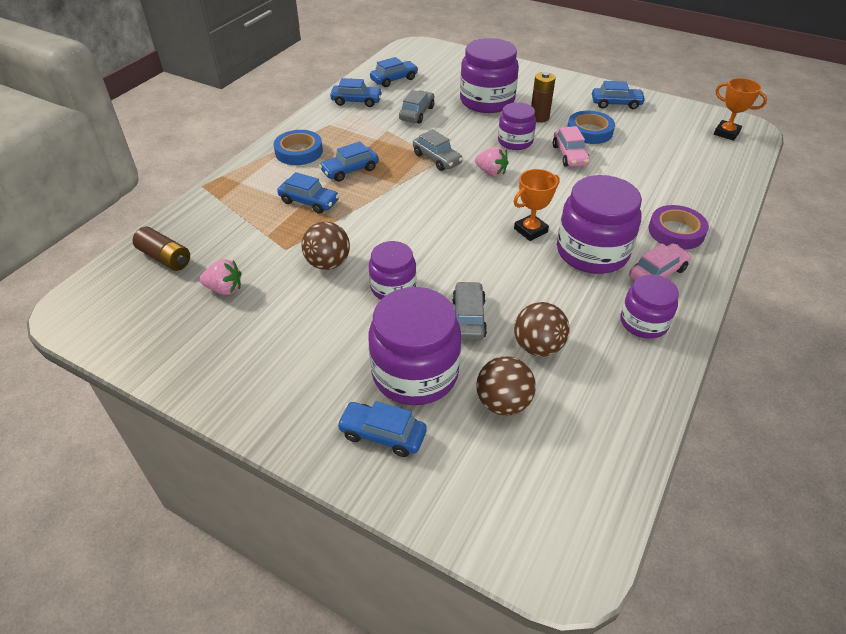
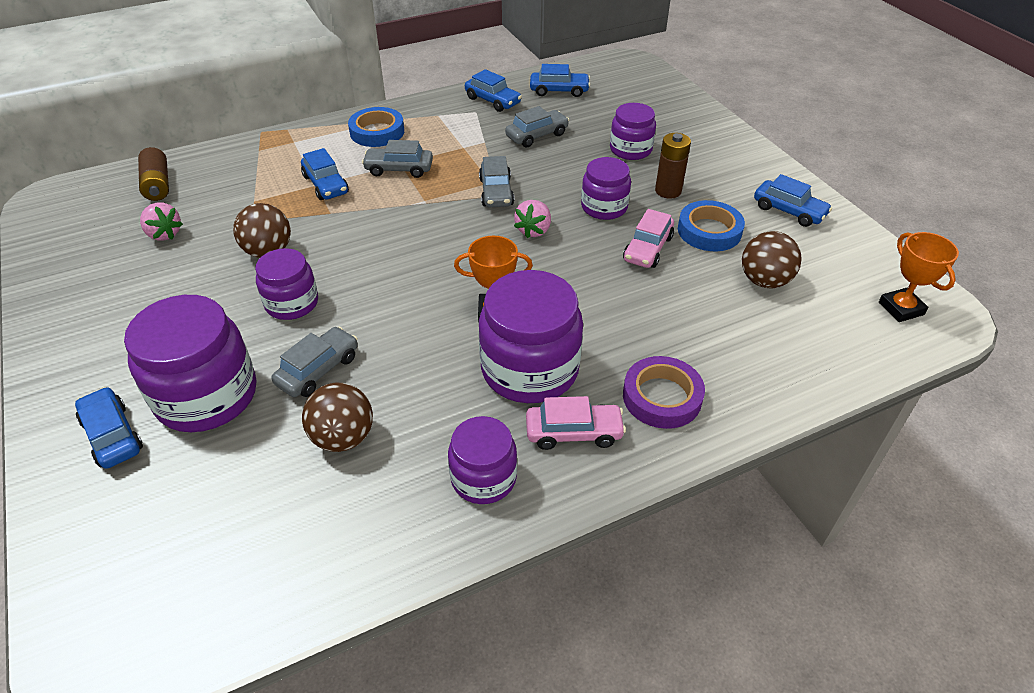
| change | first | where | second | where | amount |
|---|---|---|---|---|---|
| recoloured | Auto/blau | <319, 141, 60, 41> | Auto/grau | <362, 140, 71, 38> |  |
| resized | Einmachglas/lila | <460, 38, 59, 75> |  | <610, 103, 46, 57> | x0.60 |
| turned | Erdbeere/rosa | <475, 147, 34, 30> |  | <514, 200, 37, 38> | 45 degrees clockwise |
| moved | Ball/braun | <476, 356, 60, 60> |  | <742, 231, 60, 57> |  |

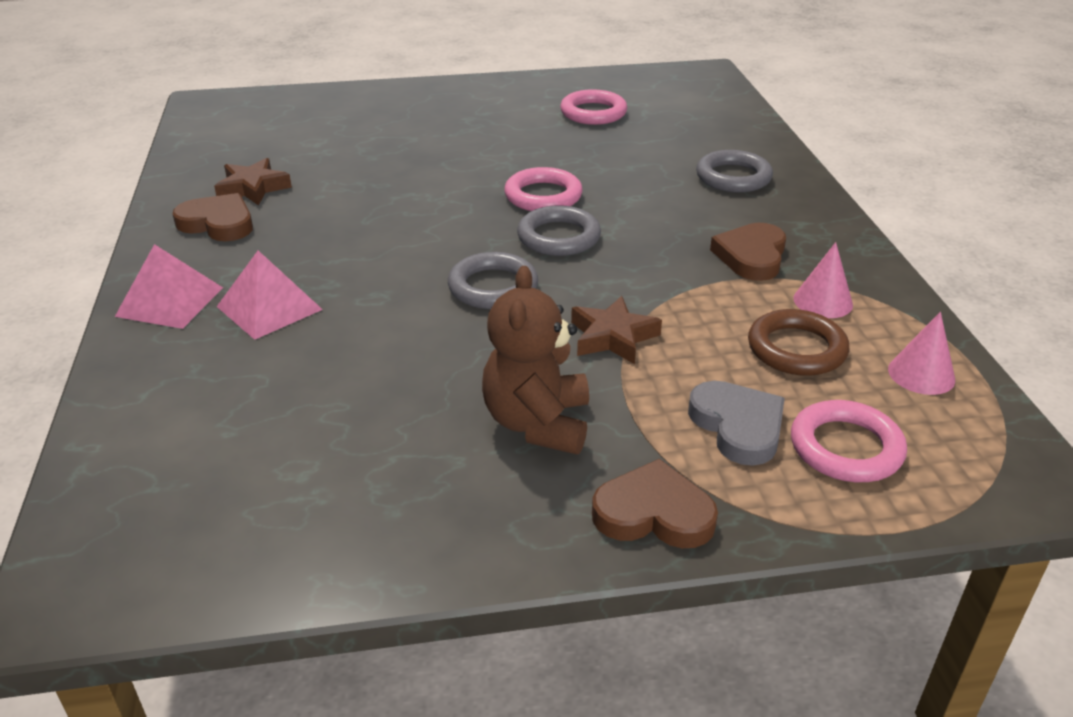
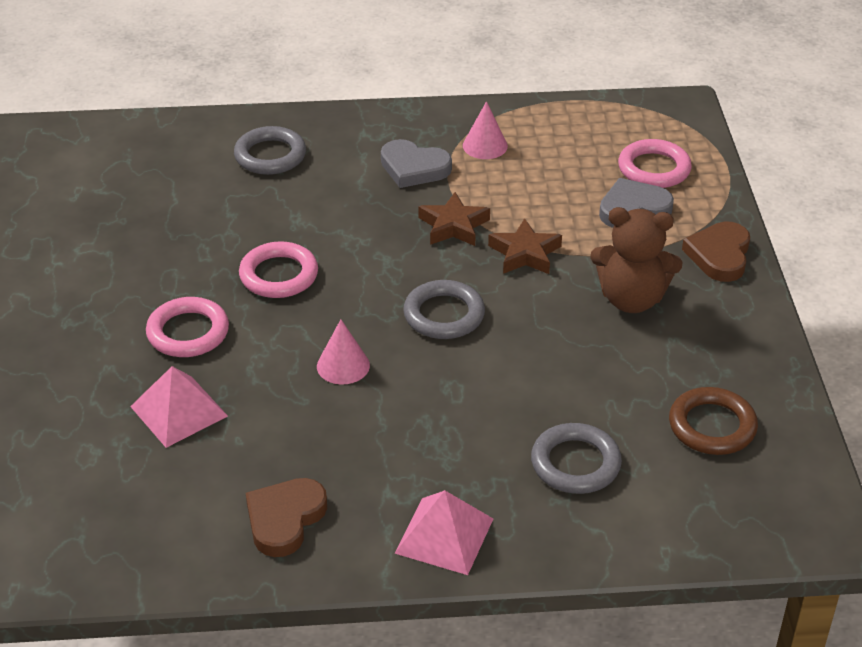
| change | first | where | second | where | amount |
|---|---|---|---|---|---|
| moved | Stern/braun | <214, 158, 78, 48> |  | <418, 192, 72, 54> |  |
| moved | Pyramide/rosa | <217, 251, 106, 89> |  | <130, 366, 98, 82> |  |
| moved | Ring/grau | <517, 205, 84, 51> |  | <531, 423, 91, 71> |  |
| moved | Ring/rosa | <560, 89, 67, 36> |  | <146, 297, 83, 60> |  |
| recoloured | Herz/braun | <710, 223, 76, 58> | Herz/grau | <381, 139, 71, 49> |  |
| moved | Ring/braun | <748, 309, 101, 67> |  | <669, 387, 89, 68> |  |
| moved | Kegel/rosa | <888, 312, 67, 83> |  | <317, 319, 53, 65> |  |

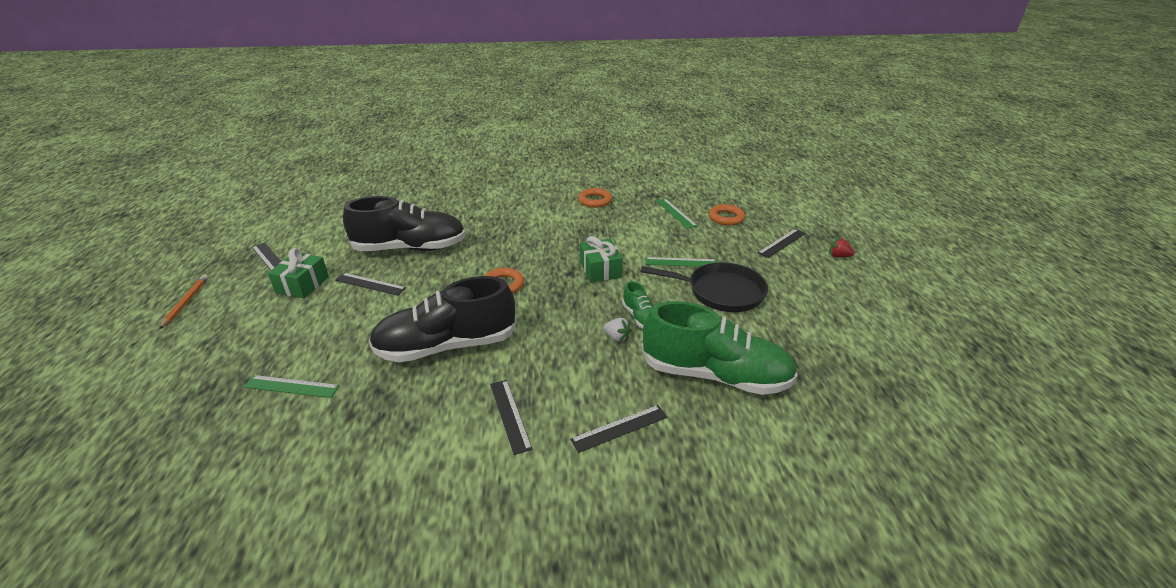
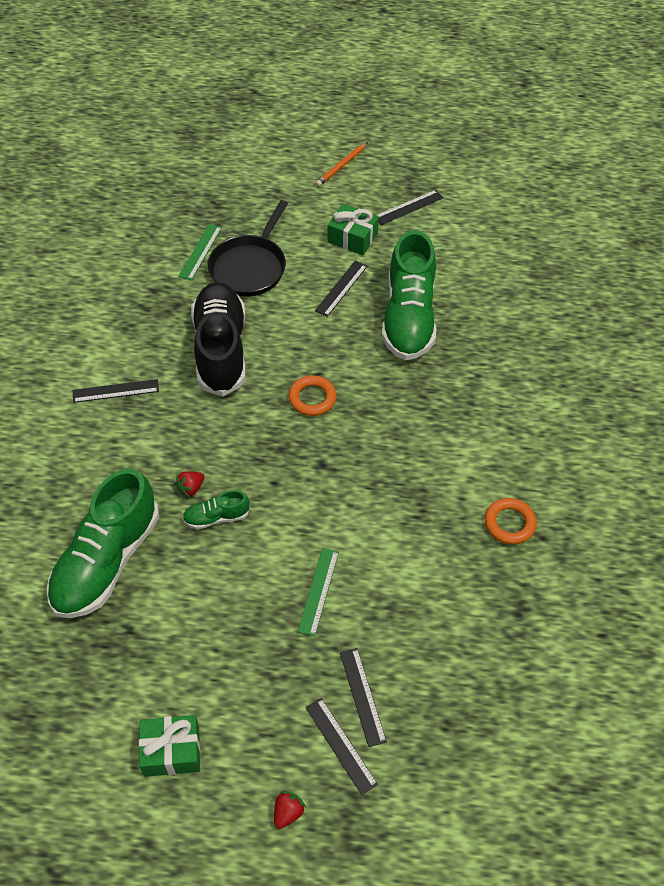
| change | first | where | second | where | amount |
|---|---|---|---|---|---|
| turned | Bleistift/orange | <159, 275, 49, 54> |  | <315, 142, 53, 45> | 120 degrees clockwise |
| recoloured | Schuh/schwarz | <343, 196, 123, 55> | Schuh/grün | <382, 230, 55, 130> |  |
| moved | Lineal/schwarz | <570, 405, 97, 48> |  | <340, 648, 47, 99> |  |
| moved | Geschenk/grün | <580, 236, 43, 47> |  | <139, 715, 61, 62> |  |
| recoloured | Erdbeere/weiß | <604, 318, 27, 24> | Erdbeere/rot | <175, 471, 29, 27> |  |
| moved | Pfanne/schwarz | <641, 262, 127, 50> |  | <208, 200, 80, 97> |  |
| removed | Lineal/grün | <656, 199, 42, 30> |  |  |  |
| removed | Ring/orange | <709, 204, 36, 21> |  |  |  |

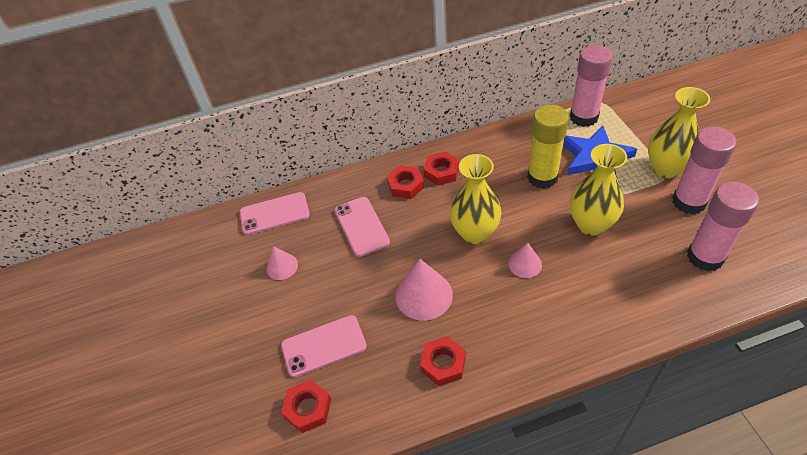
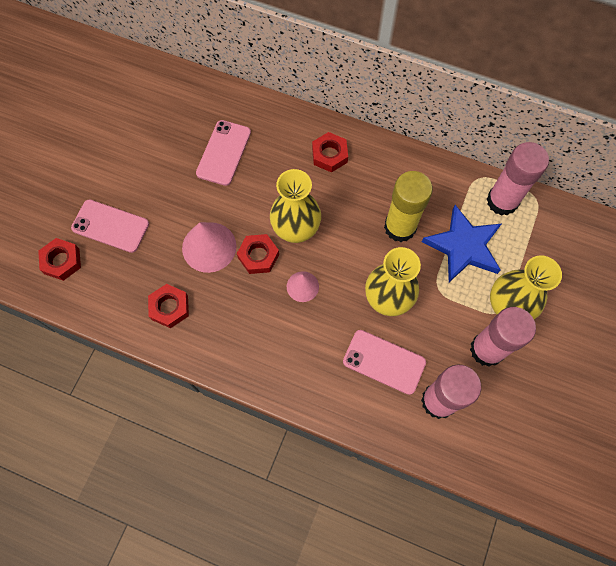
| change | first | where | second | where | amount |
|---|---|---|---|---|---|
| moved | Handy/rosa | <240, 192, 70, 43> |  | <343, 330, 83, 65> |  |
| removed | Kegel/rosa | <267, 246, 31, 34> |  |  |  |
| moved | Sechskantmutter/rot | <387, 165, 37, 34> |  | <237, 234, 42, 40> |  |

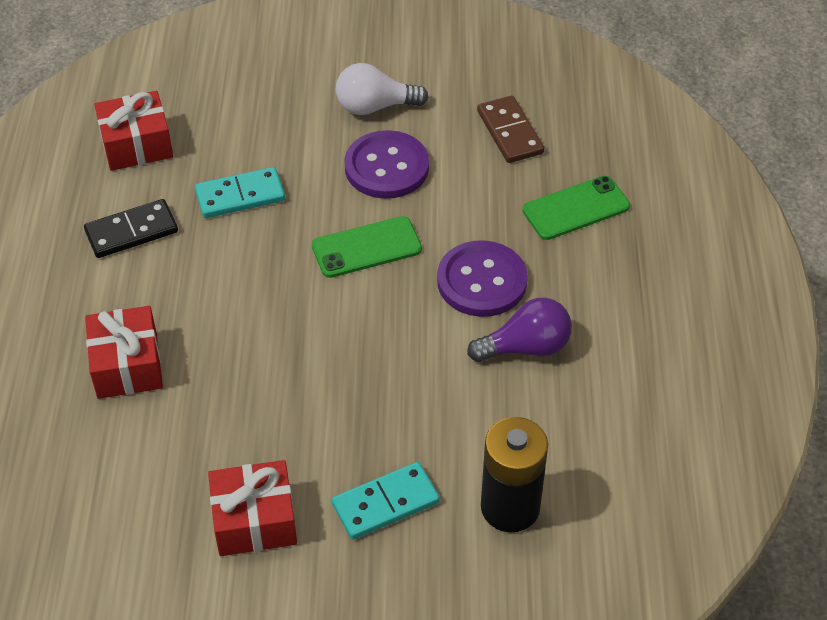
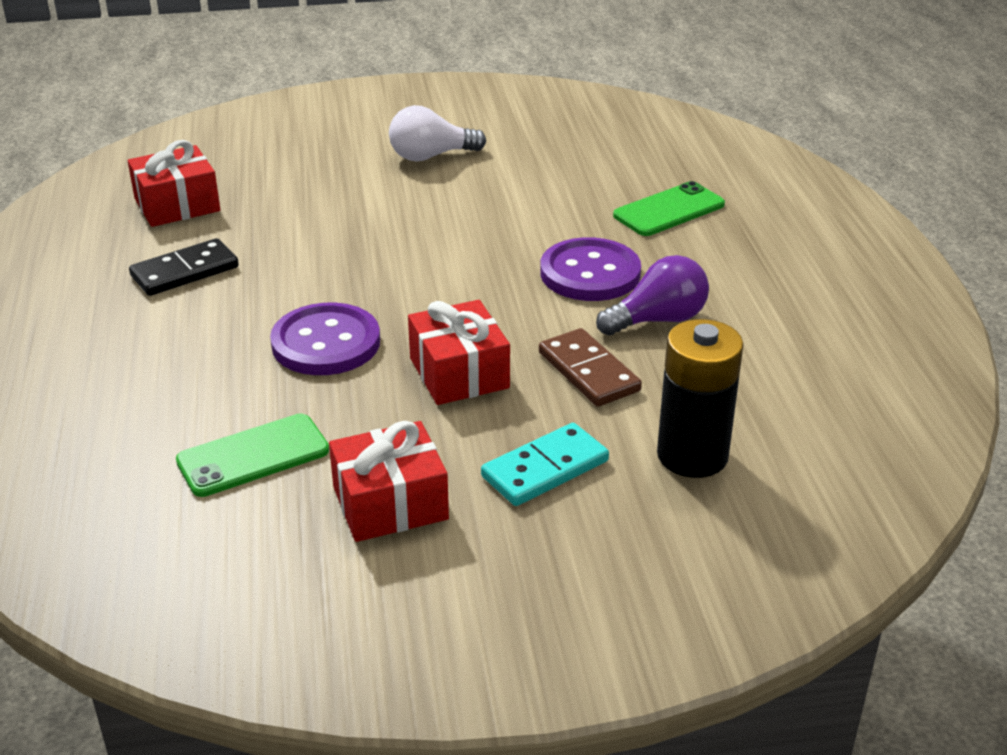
| change | first | where | second | where | amount |
|---|---|---|---|---|---|
| moved | Geschenk/rot | <85, 306, 78, 93> |  | <408, 300, 102, 105> |  |
| removed | Dominostein/türkis | <195, 167, 90, 51> |  |  |  |
| moved | Handy/grün | <312, 216, 110, 62> |  | <176, 413, 153, 84> |  |
| moved | Knopf/lila | <344, 130, 85, 69> |  | <270, 303, 110, 72> |  |
| moved | Dominostein/braun | <477, 96, 67, 67> |  | <539, 328, 103, 79> |  |

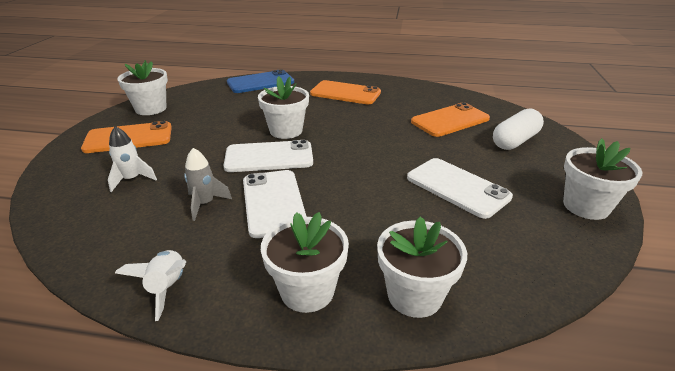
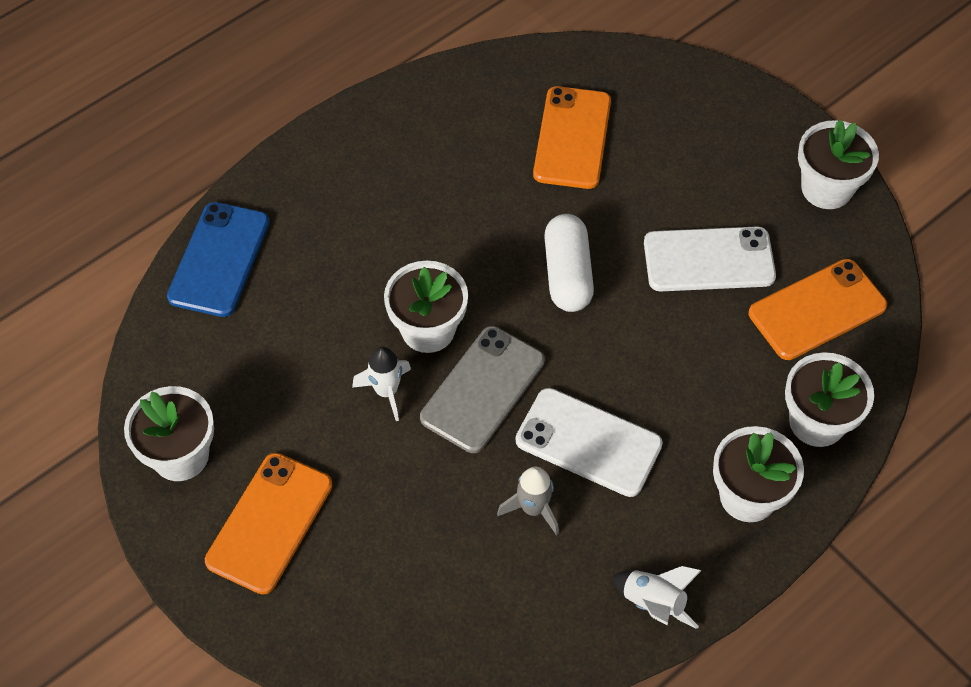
| change | first | where | second | where | amount |
|---|---|---|---|---|---|
| moved | Rakete/weiß | <108, 126, 49, 66> |  | <352, 346, 59, 75> |  |
| recoloured | Handy/weiß | <223, 140, 90, 32> | Handy/grau | <420, 326, 125, 127> |  |
| moved | Handy/orange | <310, 80, 71, 25> |  | <749, 259, 138, 101> |  |
| moved | Kapsel/weiß | <493, 108, 51, 42> |  | <544, 214, 50, 98> |  |

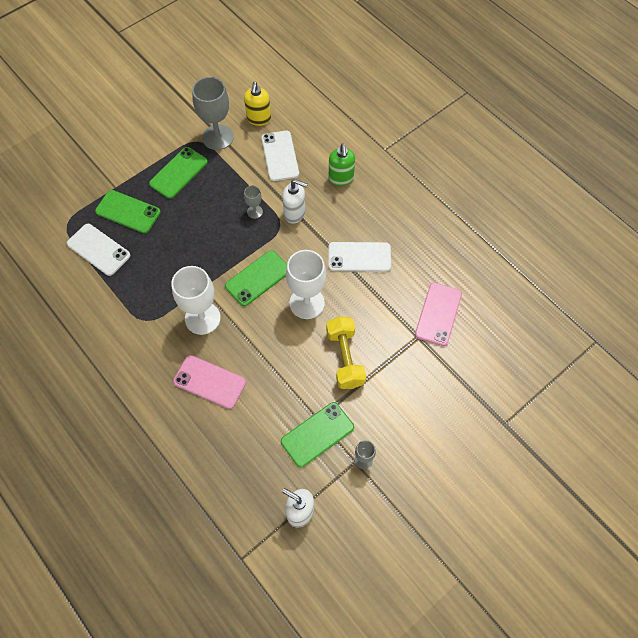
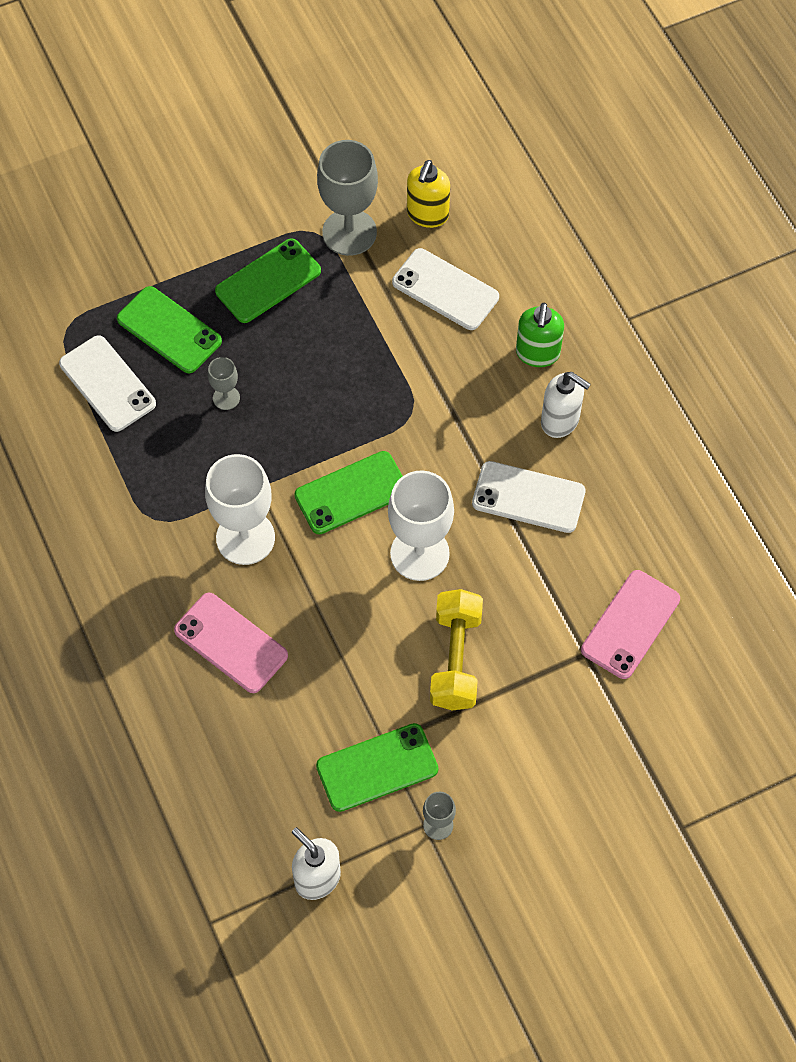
| change | first | where | second | where | amount |
|---|---|---|---|---|---|
| moved | Kelch/grau | <244, 186, 19, 33> |  | <208, 357, 32, 53> |  |
| turned | Handy/weiß | <261, 131, 38, 50> |  | <392, 248, 107, 82> | 60 degrees counterclockwise |
| moved | Seifenspender/weiß | <282, 179, 26, 45> |  | <541, 372, 50, 66> |  |

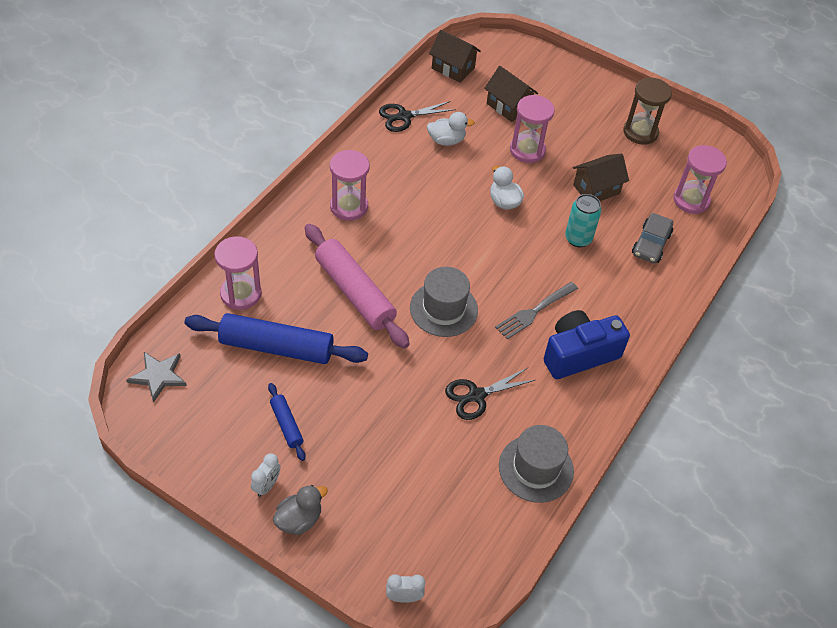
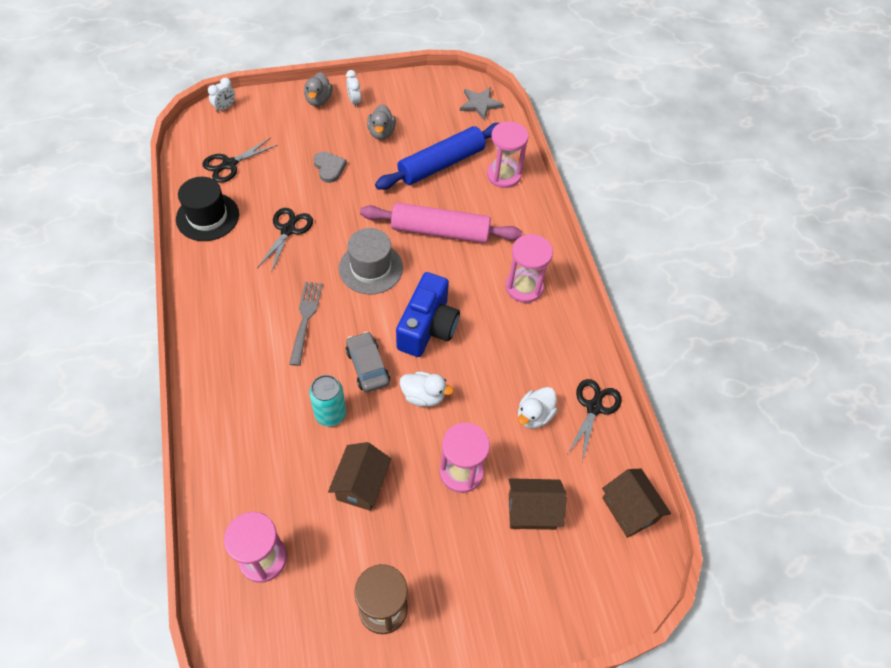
| change | first | where | second | where | amount |
|---|---|---|---|---|---|
| replaced | Nudelholz/blau | <268, 383, 38, 78> | Ente/grau | <367, 104, 29, 36> |  |
| turned | Haus/braun | <429, 30, 52, 53> |  | <602, 469, 69, 69> | 75 degrees clockwise |
| recoloured | Hut/grau | <499, 425, 75, 78> | Hut/schwarz | <176, 177, 63, 64> |  |
| moved | Kamera/blau | <543, 310, 87, 69> |  | <396, 272, 64, 85> |  |
| moved | Auto/grau | <632, 213, 41, 50> |  | <346, 331, 44, 61> |  |
| added |  |  | Schere/schwarz | <202, 138, 76, 45> |  |
| added |  |  | Herz/grau | <313, 152, 34, 31> |  |

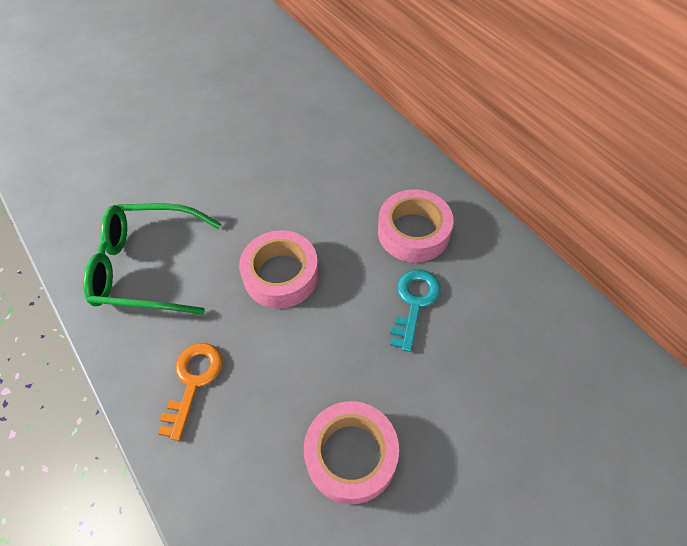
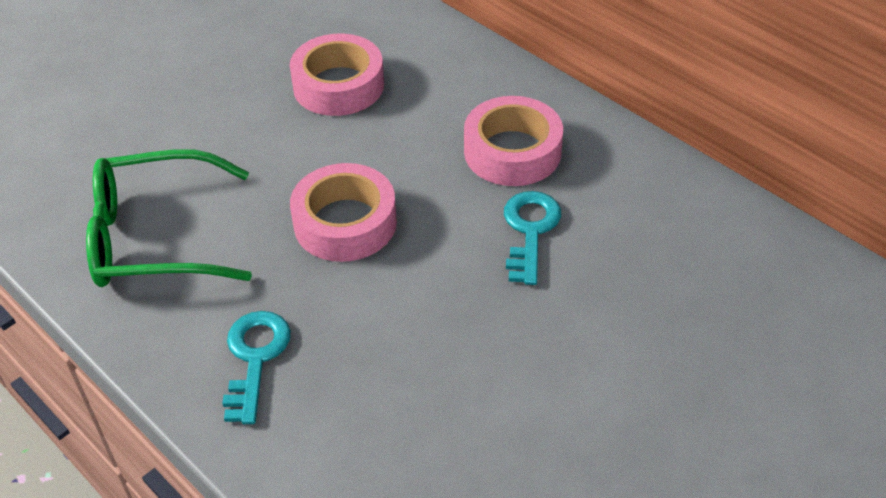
| change | first | where | second | where | amount |
|---|---|---|---|---|---|
| recoloured | Schlüssel/orange | <158, 343, 65, 98> | Schlüssel/türkis | <222, 311, 69, 113> |  |
| moved | Klebeband/rosa | <304, 401, 95, 103> |  | <290, 34, 94, 82> |  |

